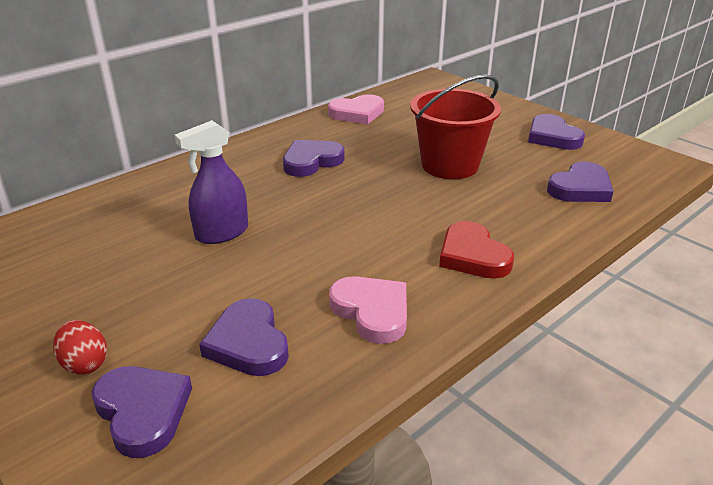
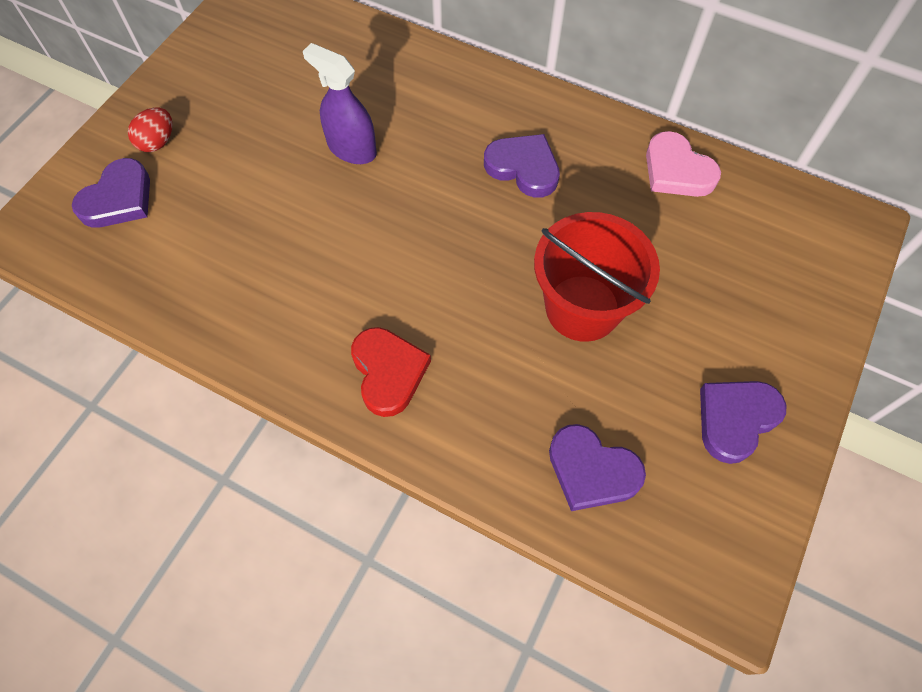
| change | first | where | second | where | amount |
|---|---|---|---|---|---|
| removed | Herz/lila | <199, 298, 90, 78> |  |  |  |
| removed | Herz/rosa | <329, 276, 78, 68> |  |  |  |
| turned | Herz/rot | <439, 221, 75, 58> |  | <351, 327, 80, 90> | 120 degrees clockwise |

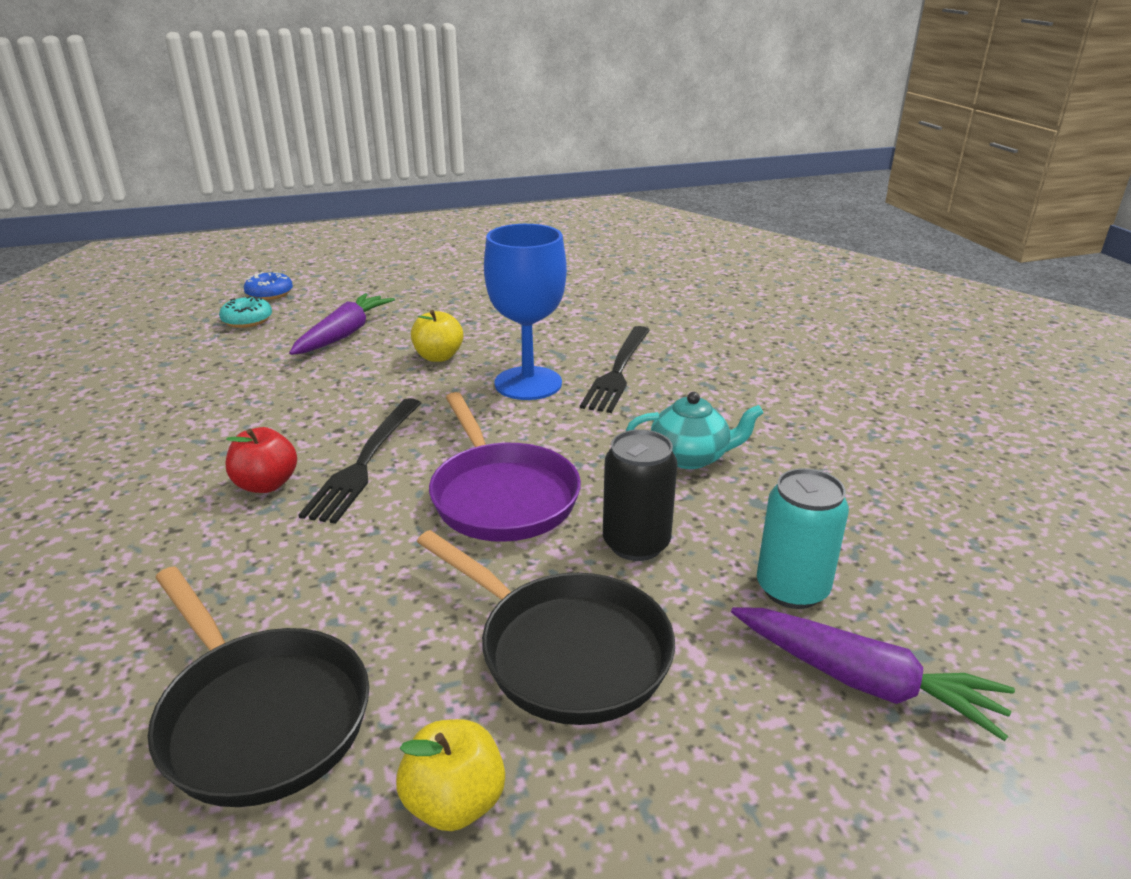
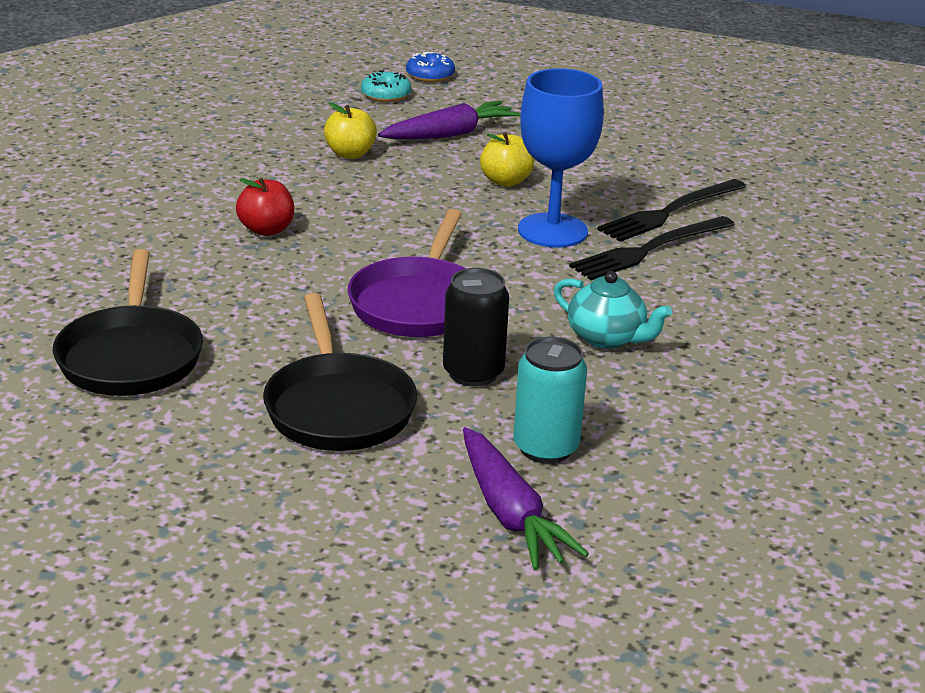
| change | first | where | second | where | amount |
|---|---|---|---|---|---|
| moved | Gabel/schwarz | <299, 398, 122, 126> |  | <597, 179, 149, 63> |  |
| moved | Apfel/gelb | <396, 719, 109, 112> |  | <324, 102, 53, 57> |  |

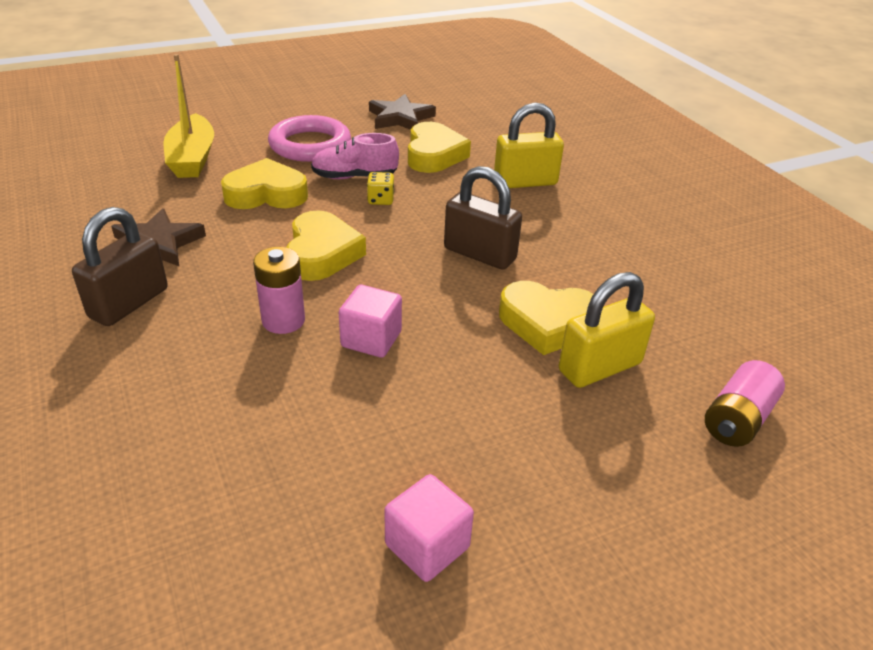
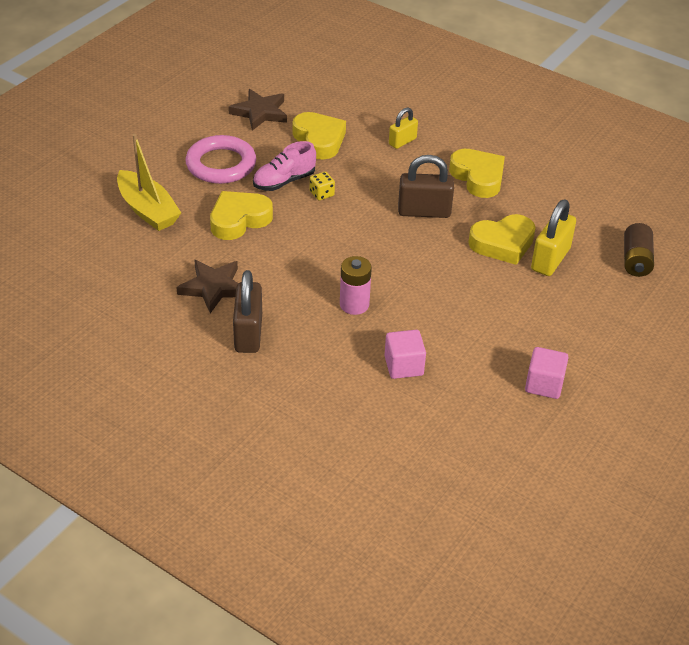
| change | first | where | second | where | amount |
|---|---|---|---|---|---|
| moved | Herz/gelb | <287, 210, 79, 71> |  | <449, 149, 56, 49> |  |
| moved | Kubus/rosa | <339, 285, 63, 73> |  | <384, 330, 42, 49> |  |
| resized | Vorhängeschloss/gelb | <494, 103, 70, 85> |  | <389, 107, 29, 42> | x0.61 |
| recoloured | Batterie/rosa | <705, 360, 80, 87> | Batterie/braun | <624, 223, 30, 54> |  |

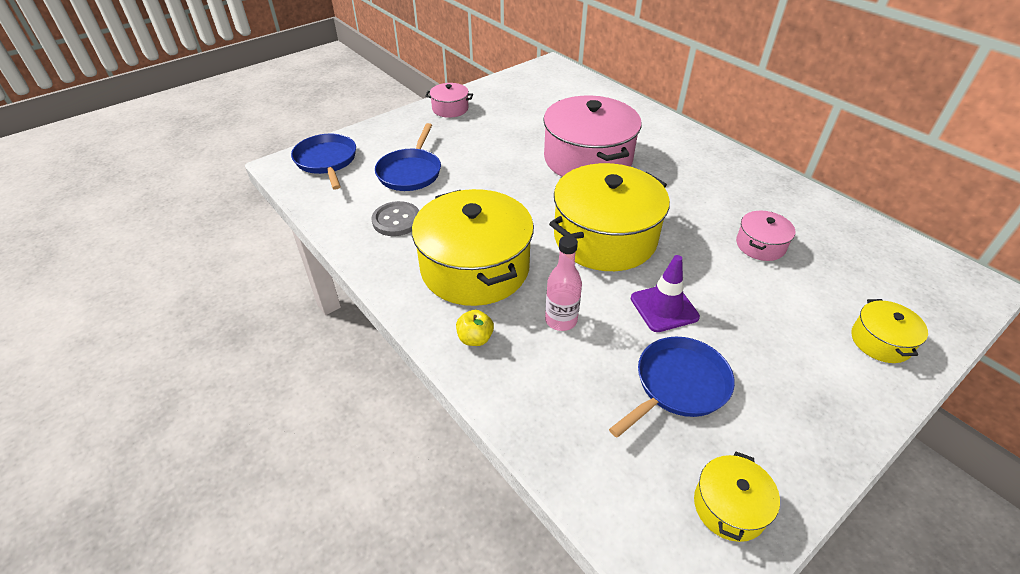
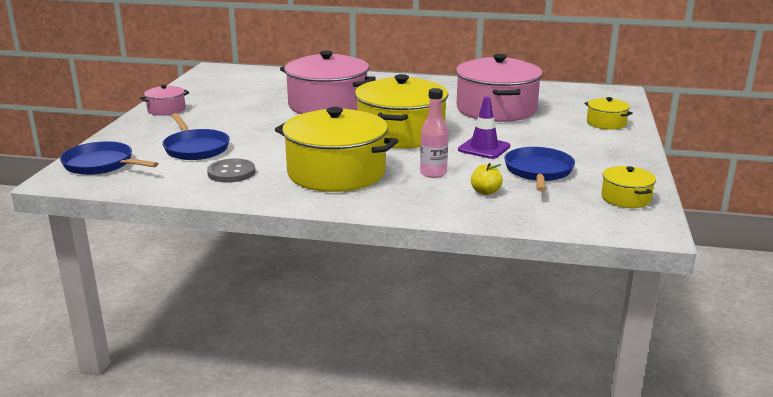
| change | first | where | second | where | amount |
|---|---|---|---|---|---|
| moved | Apfel/gelb | <456, 310, 38, 36> |  | <471, 163, 32, 32> |  |
| resized | Kochtopf/rosa | <736, 211, 59, 50> |  | <456, 54, 87, 68> | x2.16 |

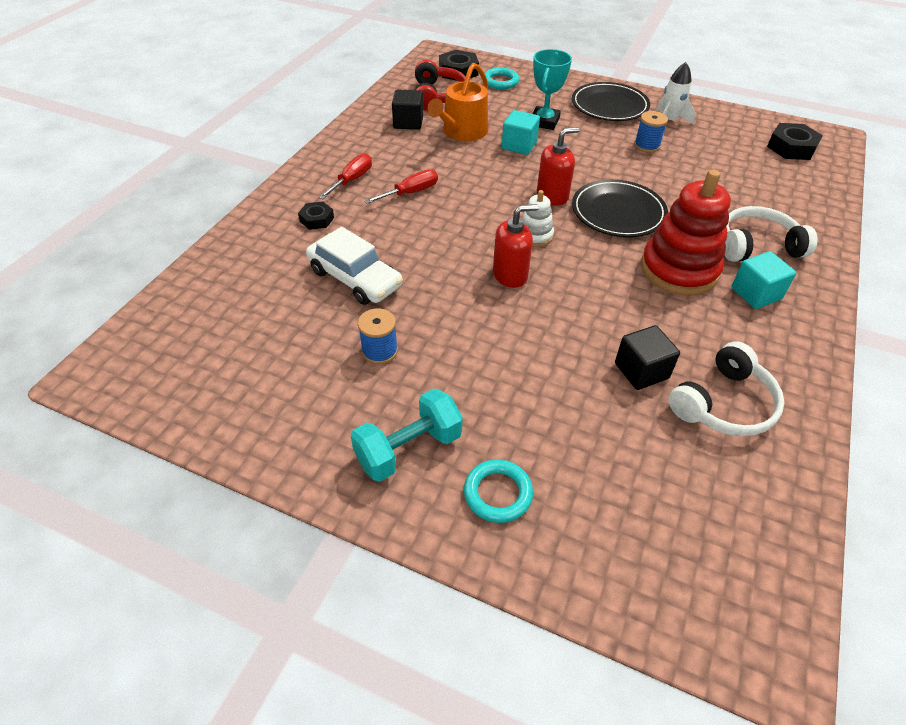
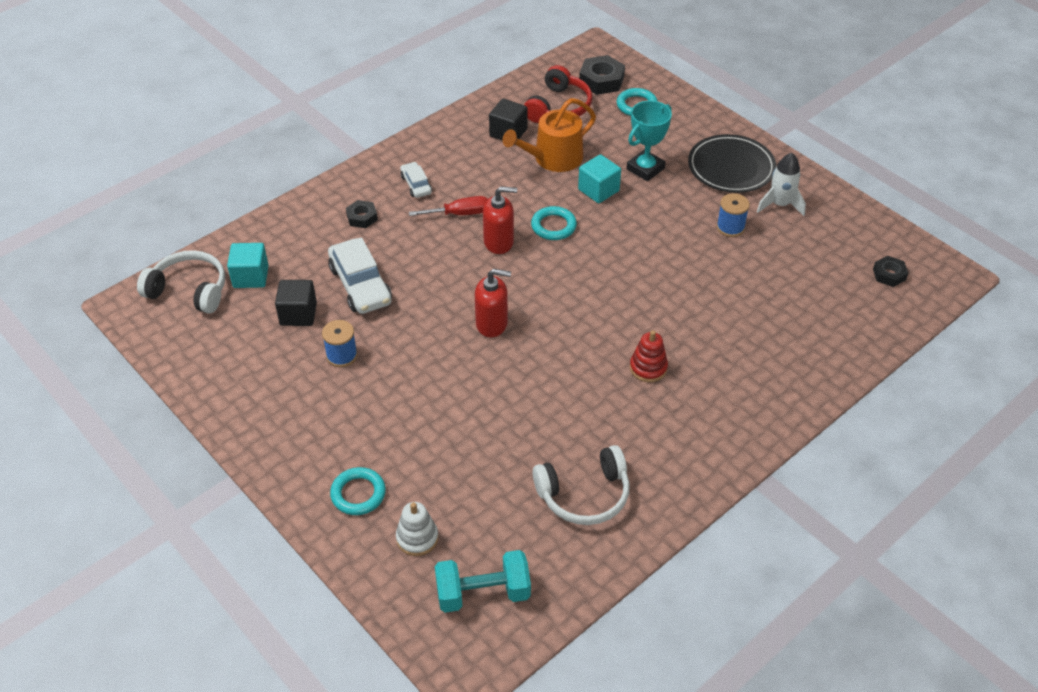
| change | first | where | second | where | amount |
|---|---|---|---|---|---|
| replaced | Schraubenzieher/rot | <318, 153, 54, 46> | Auto/weiß | <400, 162, 32, 36> |  |
| moved | Hantel/türkis | <351, 389, 112, 93> |  | <435, 550, 96, 63> |  |
| moved | Stapelspielzeug/weiß | <521, 190, 33, 57> |  | <396, 502, 42, 54> |  |
| moved | Seifenspender/rot | <537, 127, 43, 78> |  | <483, 186, 34, 68> |  |
| removed | Teller/schwarz | <572, 179, 96, 58> |  |  |  |
| moved | Kubus/schwarz | <615, 325, 65, 65> |  | <275, 280, 42, 46> |  |
| resized | Stapelspielzeug/rot | <641, 170, 90, 125> |  | <630, 331, 38, 51> | x0.49 |
| moved | Kopfhörer/weiß | <725, 206, 93, 56> |  | <137, 250, 88, 64> |  |
| moved | Kubus/türkis | <731, 251, 65, 58> |  | <227, 243, 42, 45> |  |
| resized | Sechskantmutter/schwarz | <767, 123, 56, 37> |  | <873, 256, 35, 31> | x0.61 |
| added |  |  | Ring/türkis | <531, 206, 46, 34> |  |

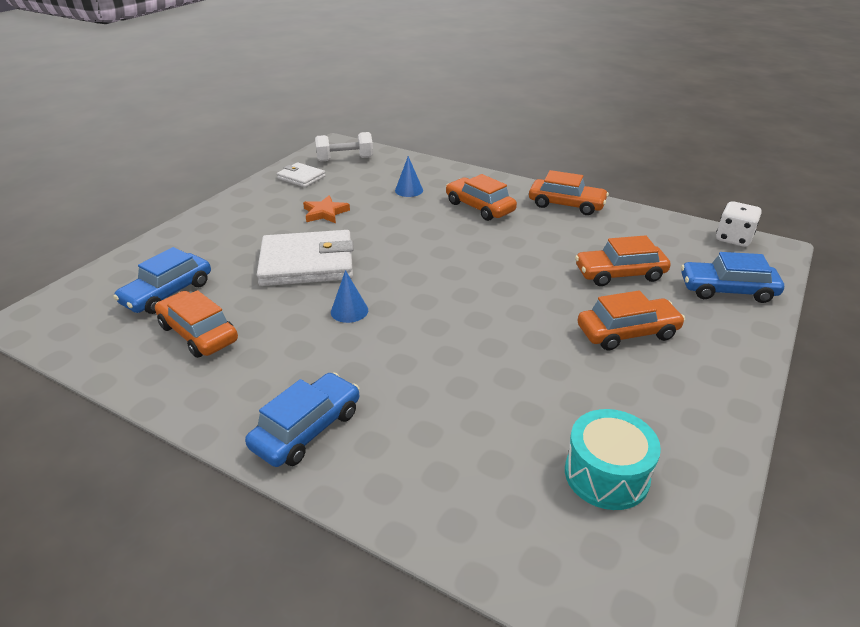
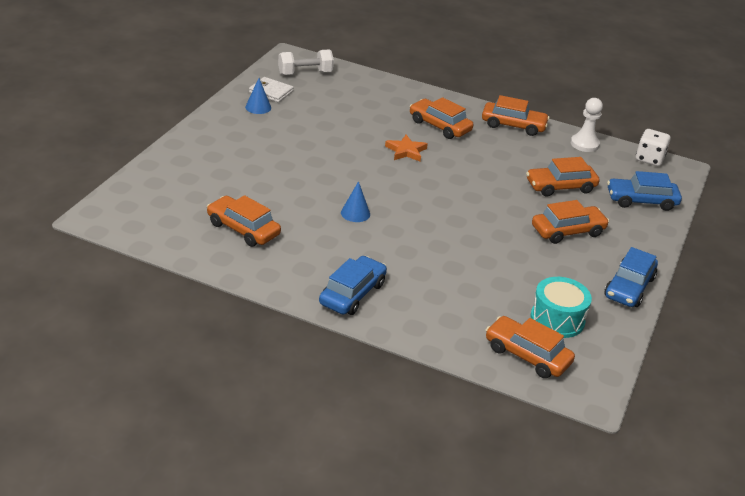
| change | first | where | second | where | amount |
|---|---|---|---|---|---|
| moved | Auto/blau | <113, 247, 98, 67> |  | <604, 247, 54, 60> |  |
| removed | Geldbörse/weiß | <257, 230, 97, 56> |  |  |  |
| moved | Stern/orange | <303, 195, 47, 28> |  | <385, 135, 43, 27> |  |
| moved | Kegel/blau | <395, 156, 28, 41> |  | <245, 78, 26, 36> |  |
| added |  |  | Auto/orange | <486, 316, 89, 62> |  |
| added |  |  | Bauer/weiß | <571, 98, 32, 54> |  |

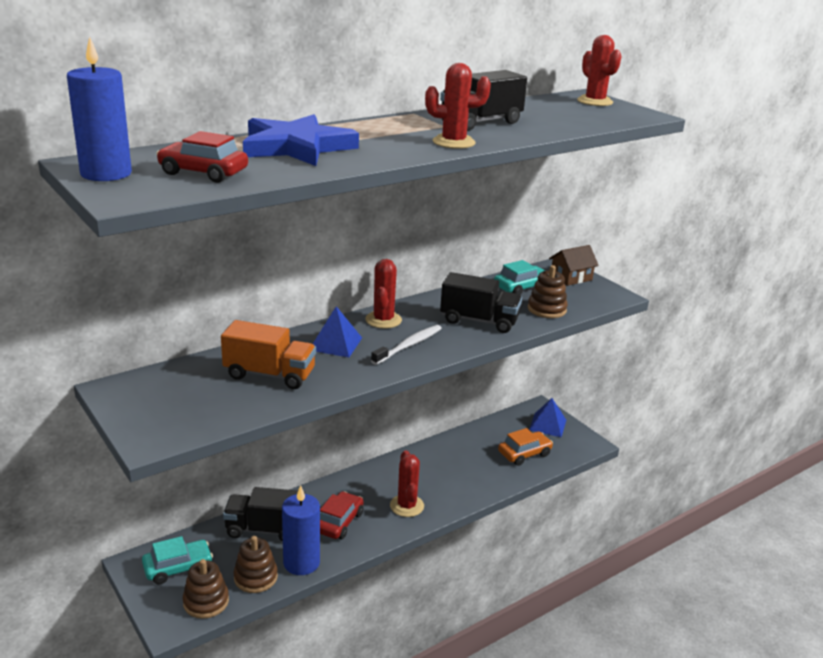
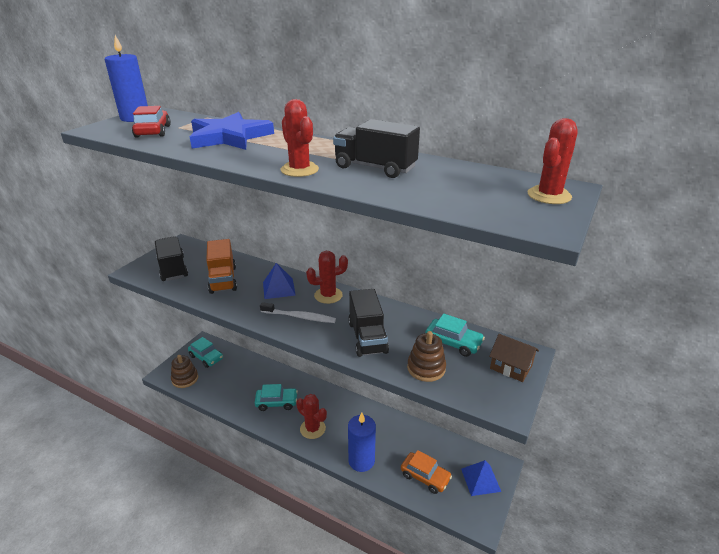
| change | first | where | second | where | amount |
|---|---|---|---|---|---|
| moved | Lastwagen/schwarz | <223, 487, 82, 55> |  | <155, 236, 33, 45> |  |
| removed | Stapelspielzeug/braun | <233, 536, 45, 57> |  |  |  |
| moved | Kerze/blau | <282, 485, 38, 90> |  | <348, 413, 28, 59> |  |
| recoloured | Auto/rot | <320, 491, 44, 48> | Auto/türkis | <255, 384, 43, 27> |  |
| turned | Kaktus/rot | <390, 450, 34, 67> |  | <296, 394, 31, 45> | 75 degrees clockwise |

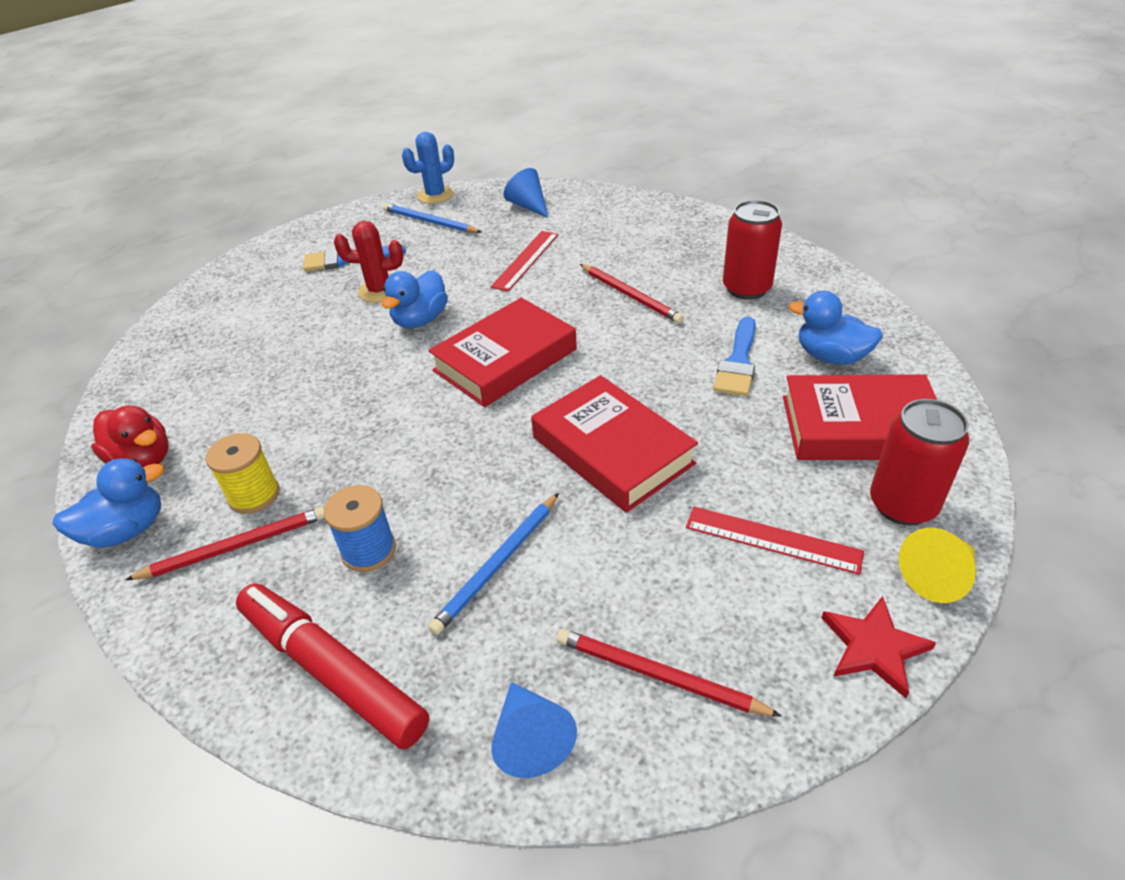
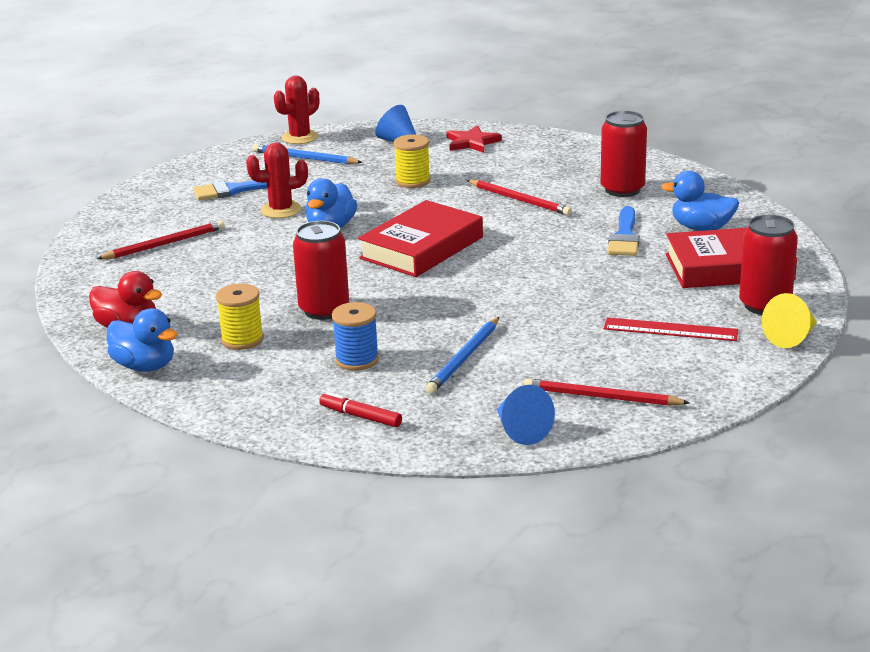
| change | first | where | second | where | amount |
|---|---|---|---|---|---|
| turned | Ente/blau | <53, 458, 111, 90> |  | <107, 308, 70, 64> | 75 degrees clockwise |
| moved | Bleistift/rot | <125, 507, 200, 73> |  | <97, 220, 128, 39> |  |
| resized | Filzstift/rot | <236, 583, 193, 166> |  | <319, 392, 83, 35> | x0.48 |
| recoloured | Kaktus/blau | <402, 132, 52, 72> | Kaktus/rot | <274, 75, 45, 69> |  |
| replaced | Lineal/rot | <490, 231, 68, 60> | Garnrolle/gelb | <394, 134, 37, 54> |  |
| removed | Buch/rot | <531, 375, 167, 138> |  |  |  |
| moved | Stern/rot | <822, 596, 114, 102> |  | <446, 125, 56, 28> |  |
| added |  |  | Dose/rot | <293, 221, 56, 99> |  |

